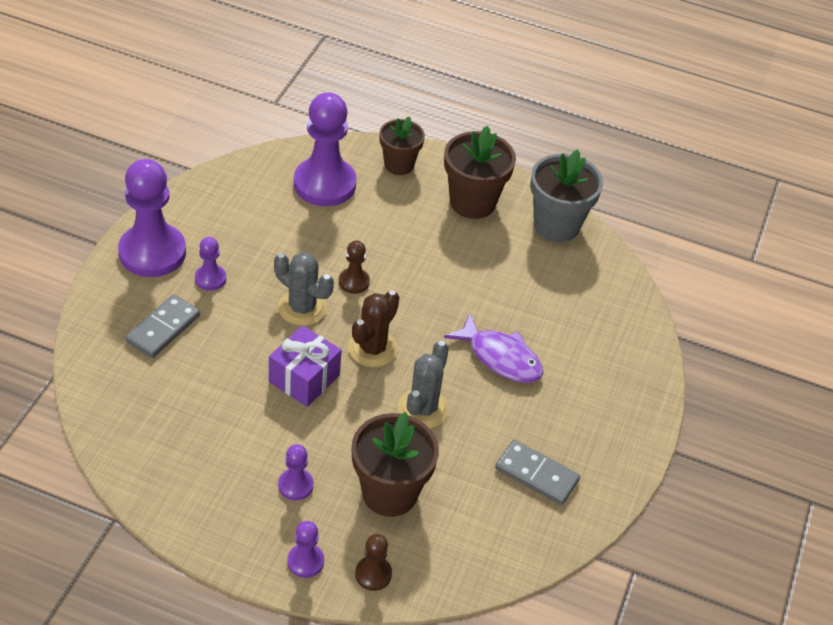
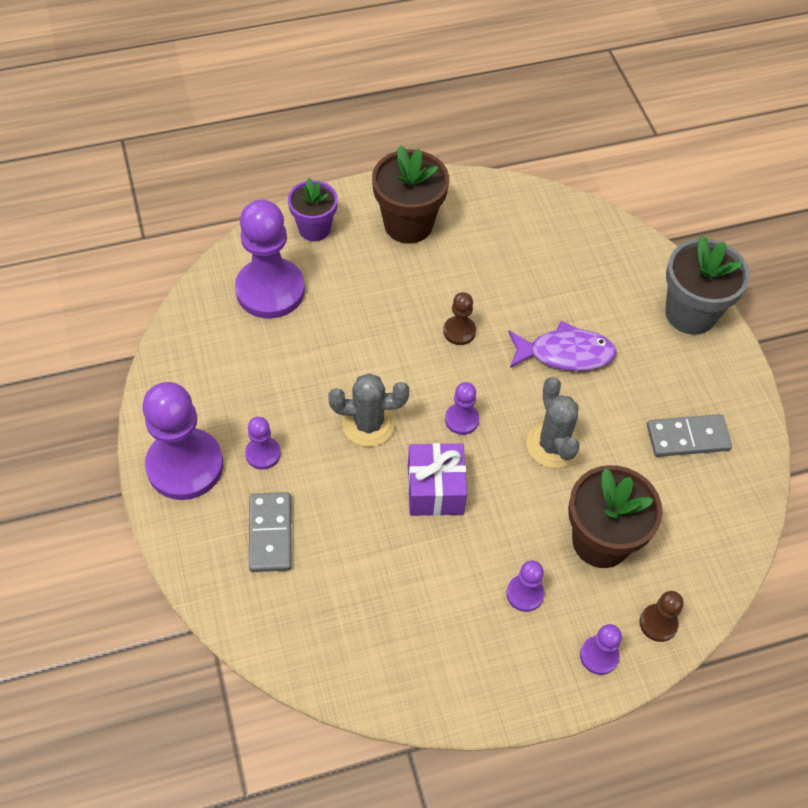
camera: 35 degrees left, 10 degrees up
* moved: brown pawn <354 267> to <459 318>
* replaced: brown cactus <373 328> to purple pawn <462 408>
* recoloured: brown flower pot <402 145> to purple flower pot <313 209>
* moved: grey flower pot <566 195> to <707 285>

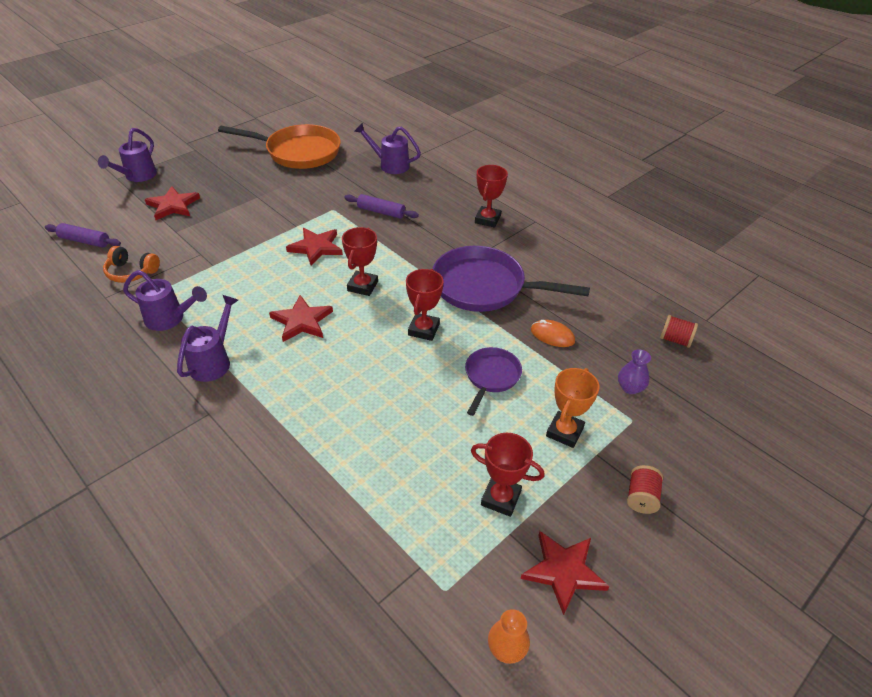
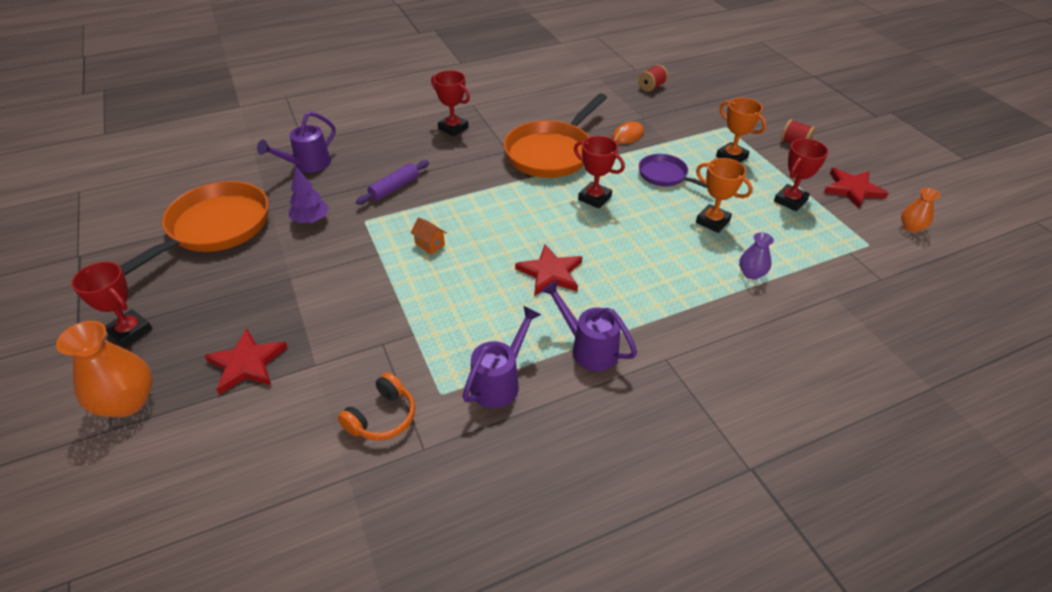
camera: 70 degrees left, 0 degrees up
* removed: purple rolling pin <83 235>
* replaced: purple watering can <127 155> to orange vase <104 369>
* replaced: red star <314 247> to orange house <429 235>
* moved: red trophy <360 261> to <112 304>
* recoloured: purple pan <511 279> to orange pan <555 135>
* moved: purple vase <634 371> to <756 255>
* added: purple tree <309 195>
* added: orange trophy <724 195>

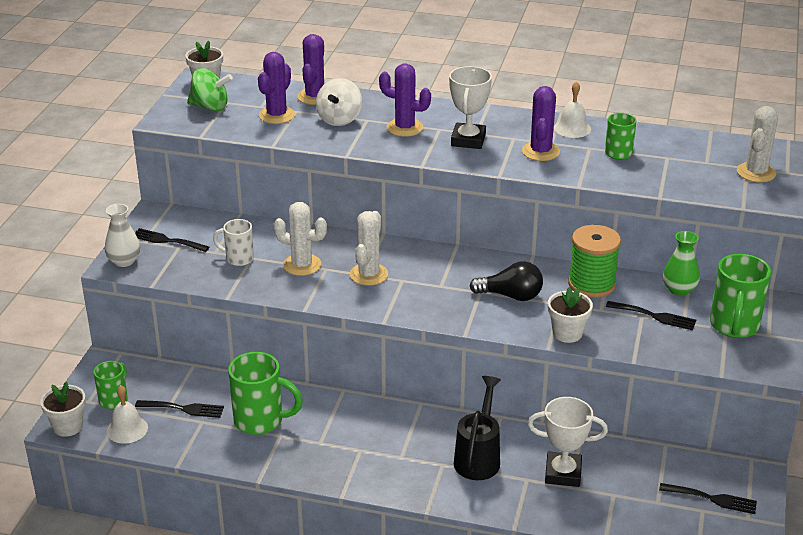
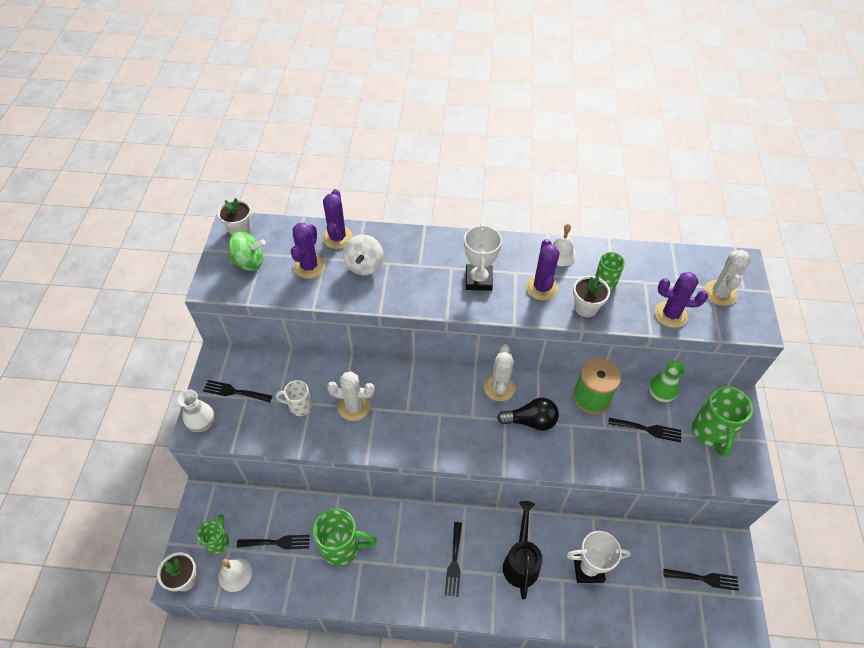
camera: 10 degrees left, 20 degrees up
* moved: white cactus <369 248> to <499 372>
* moved: purple cactus <405 100> to <681 300>
* moved: white flower pot <570 315> to <591 296>
* added: black fork <453 559>

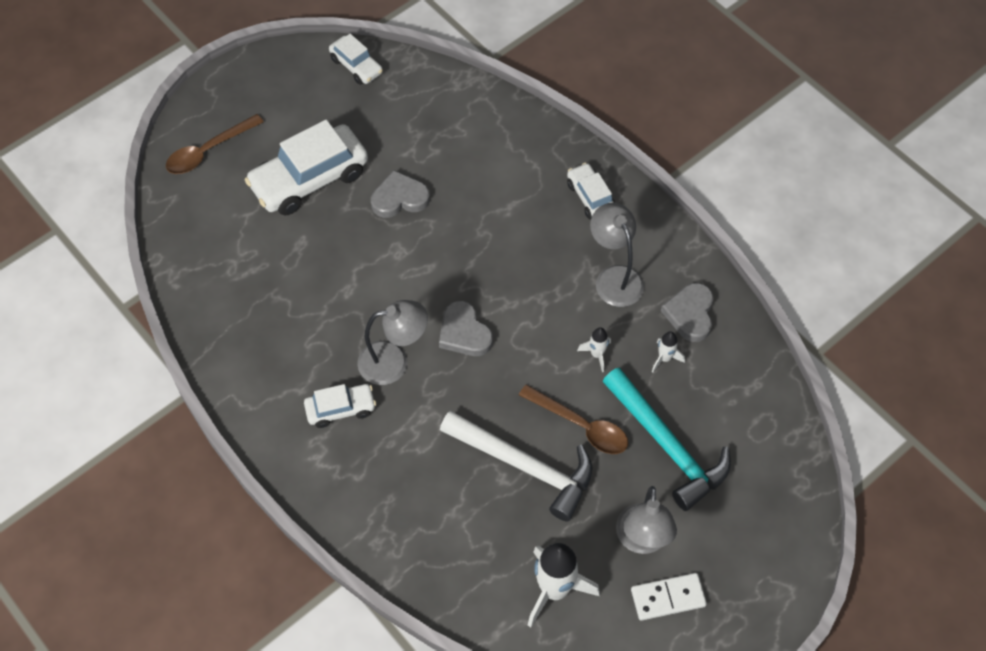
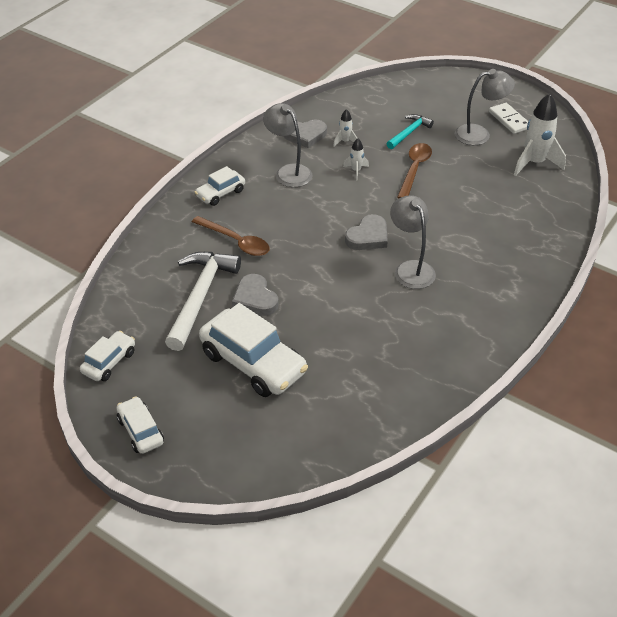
camera: 105 degrees left, 15 degrees down
* moved: brown spoon <215 144> to <231 236>
* moved: white car <340 406> to <140 425>
* moved: white hammer <516 466> to <203 301>
* turned: grey lamp <617 255> = <287 145> 90 degrees clockwise
* resized: turquoise hammer <667 439> = <410 131> x0.55

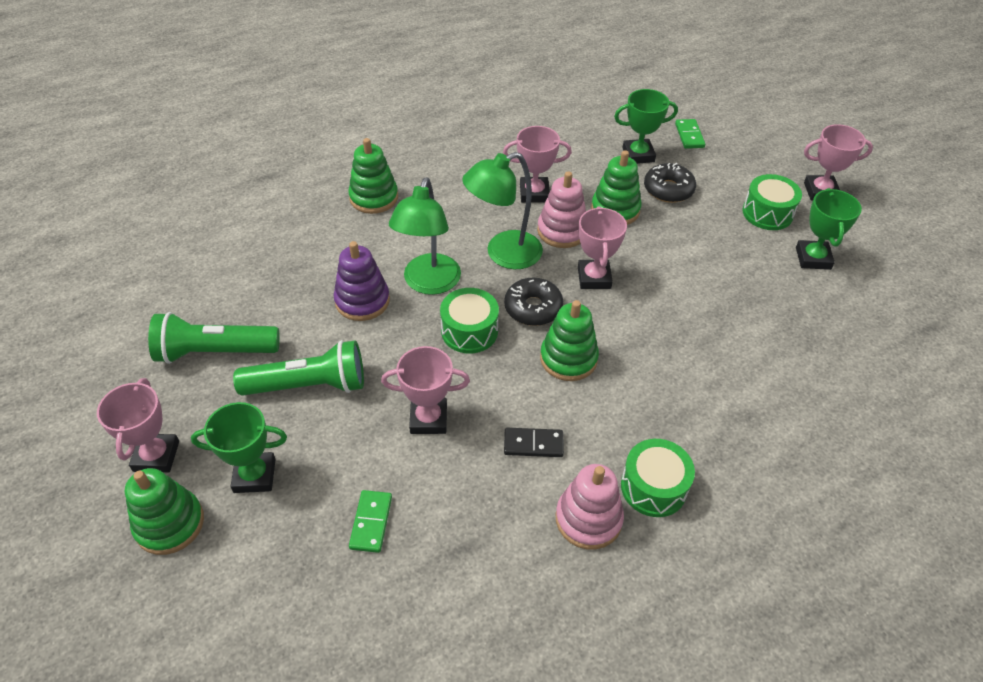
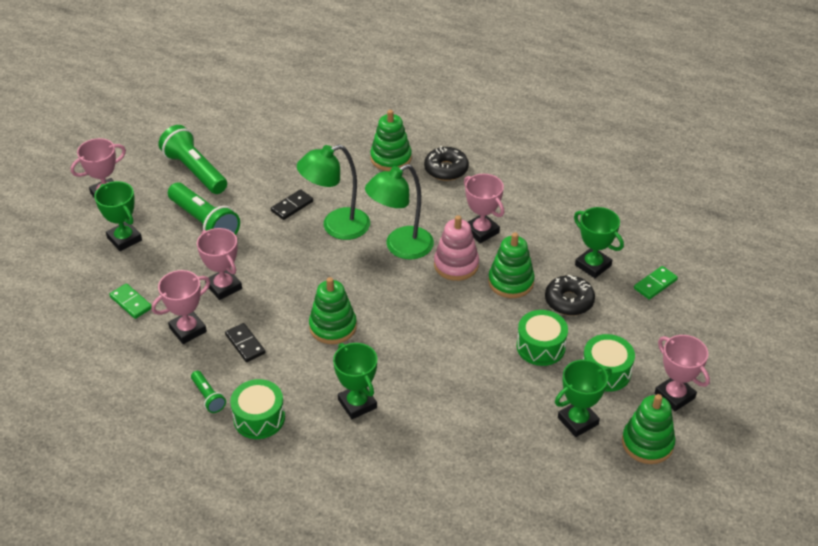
camera: 55 degrees right, 5 degrees down
* moved: green stacking toy <164 511> to <648 429>
* replaced: purple stacking toy <362 281> to black domino <292 204>
* turned: green domino <370 521> = <130 301> 75 degrees clockwise
* moved: green drum <469 321> to <542 338>
* turned: green lamp <502 210> = <399 212> 60 degrees counterclockwise
* moved: black donut <533 302> to <446 163>
* replaced: pink stacking toy <590 507> to green flashlight <208 392>
* moved: pink trophy <602 247> to <181 307>
* added: green trophy <355 381>

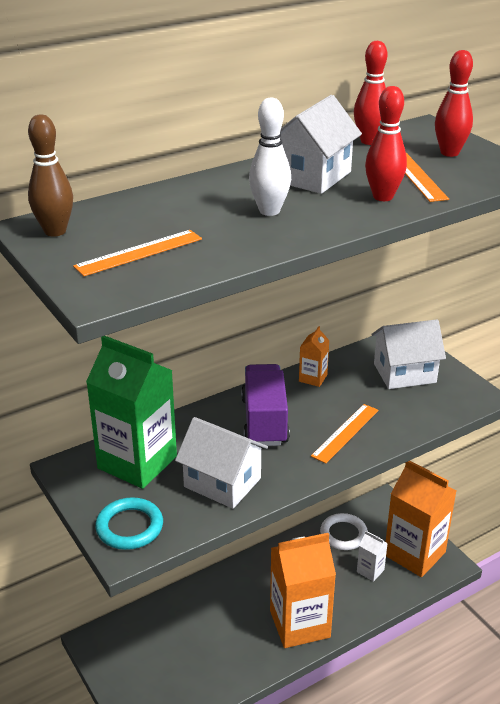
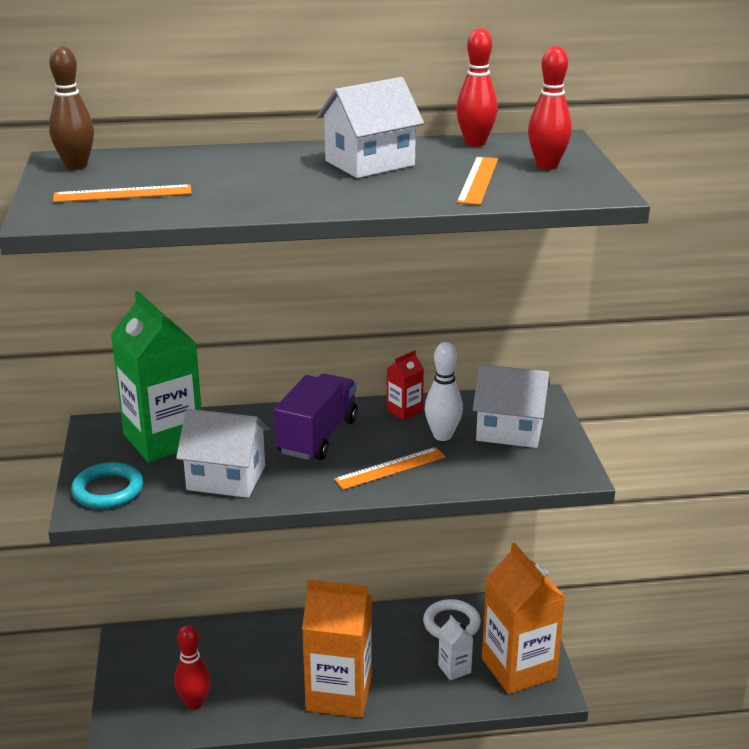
camera: 25 degrees right, 5 degrees down
* turned: white house <221 463> = <222 453> 45 degrees counterclockwise
* moved: white bowling pin <270 157> to <444 391>
* recoloured: orange carton <314 356> to red carton <405 385>
* moved: red bowling pin <386 143> to <192 667>

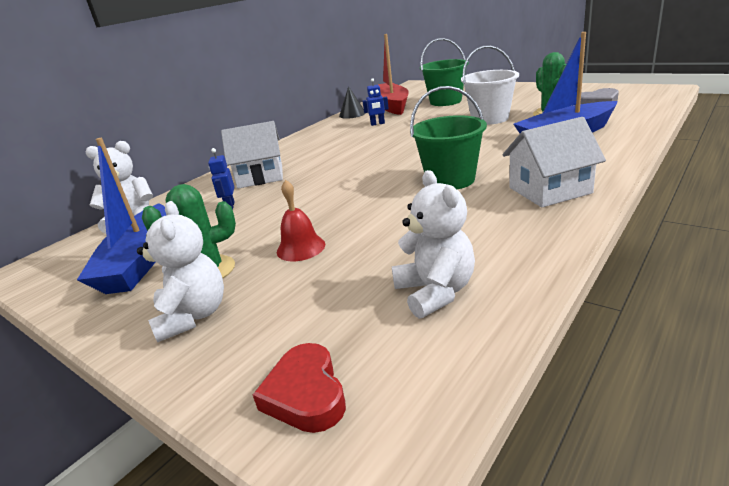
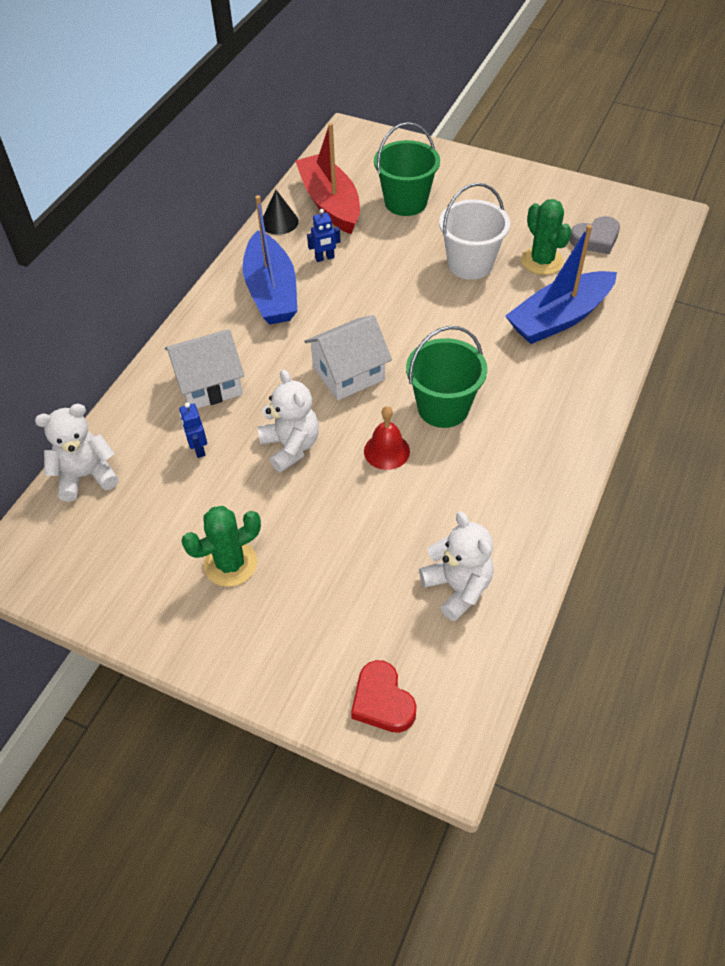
camera: 15 degrees left, 25 degrees up
* moved: blue boat <121 216> to <270 259>
* moved: white teddy bear <180 271> to <288 421>
* moved: red bell <301 220> to <387 438>
* moved: white house <554 162> to <348 357>

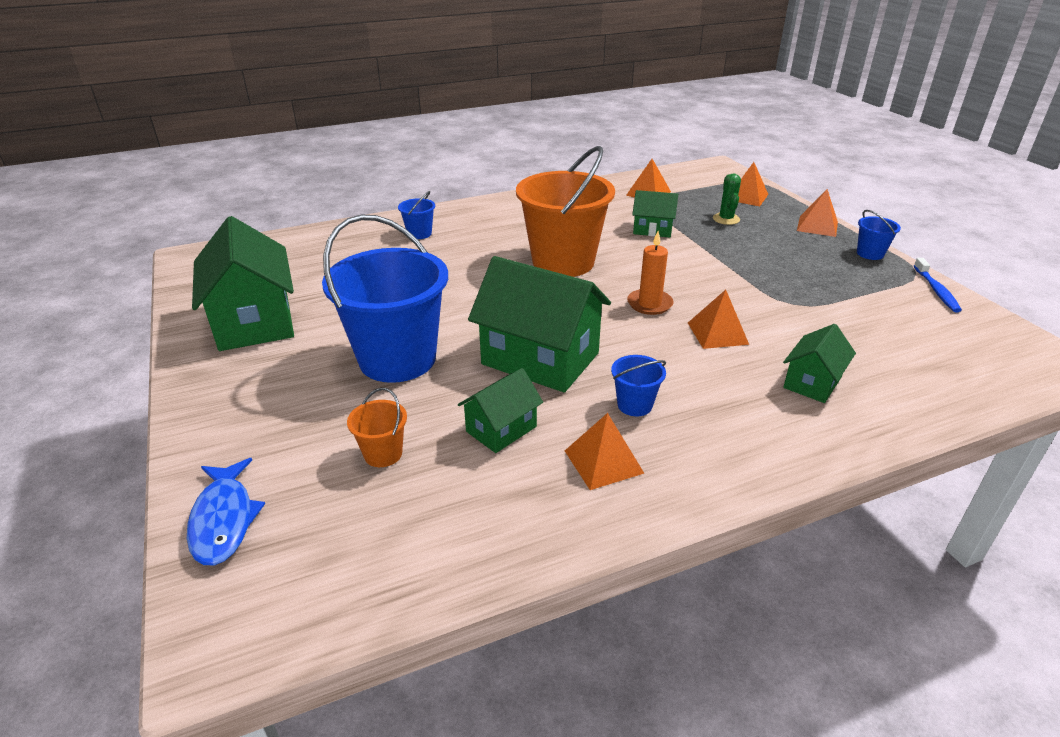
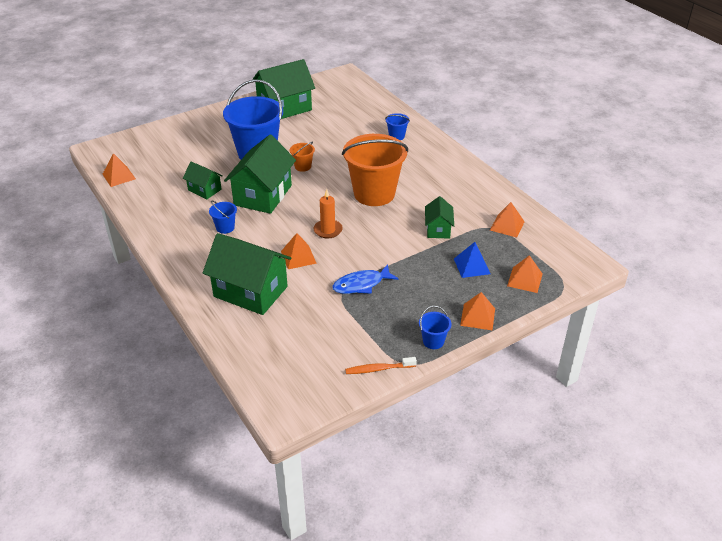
camera: 80 degrees right, 5 degrees up
* moved: blue fish <226 511> to <365 279>
* moved: orange bucket <377 427> to <302 157>
* moved: orange pyramid <604 451> to <119 170>
* replaced: green cactus <727 199> to blue pyramid <472 260>
* resized: green house <819 363> = <247 274> x1.91
* recoloured: blue toothbrush <938 285> to orange toothbrush <381 365>

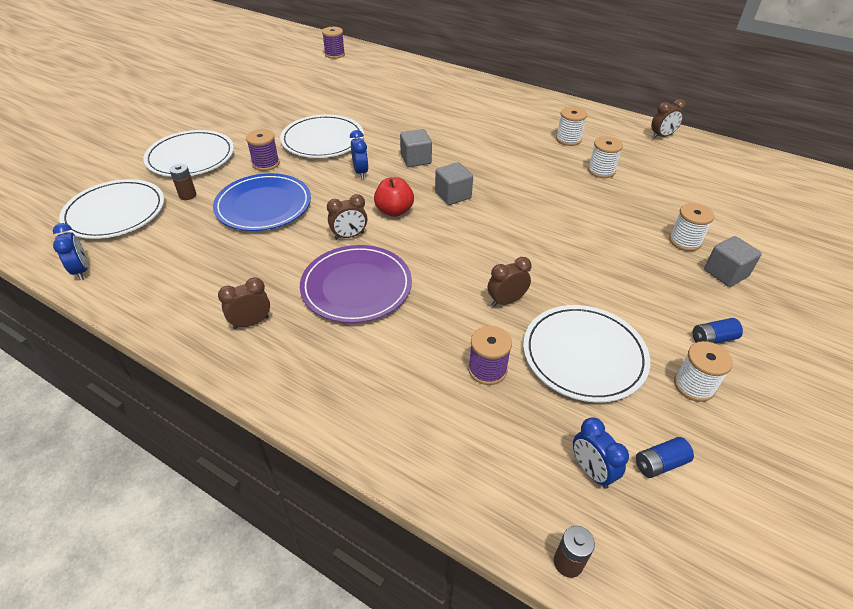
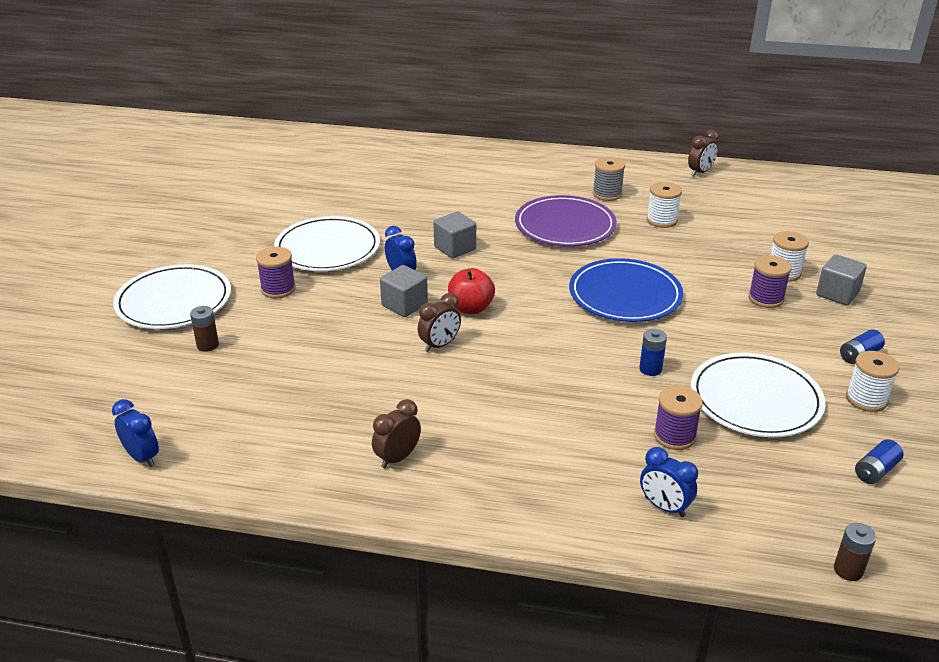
camera: 20 degrees left, 10 degrees down
* removed: white plate <111 209>
* moved: blue plate <262 202> to <626 290>
* moved: purple plate <356 284> to <566 220>
* moved: purple spool <333 43> to <770 281>
* moved: grey cube <454 183> to <404 291>
* replaced: brown clock <510 282> to blue battery <653 352>
* recoloured: white spool <571 126> to grey spool <609 179>
* moved: blue clock <601 453> to <669 482>

